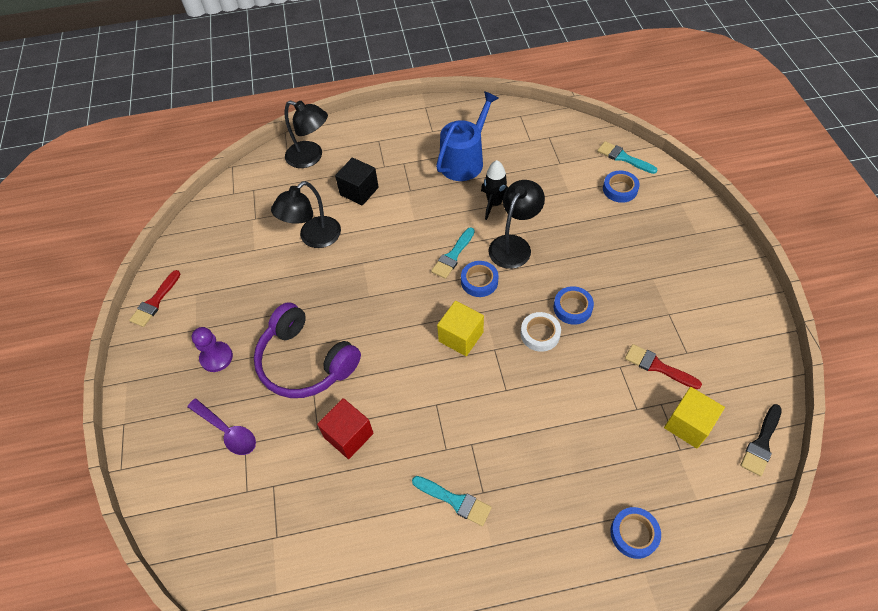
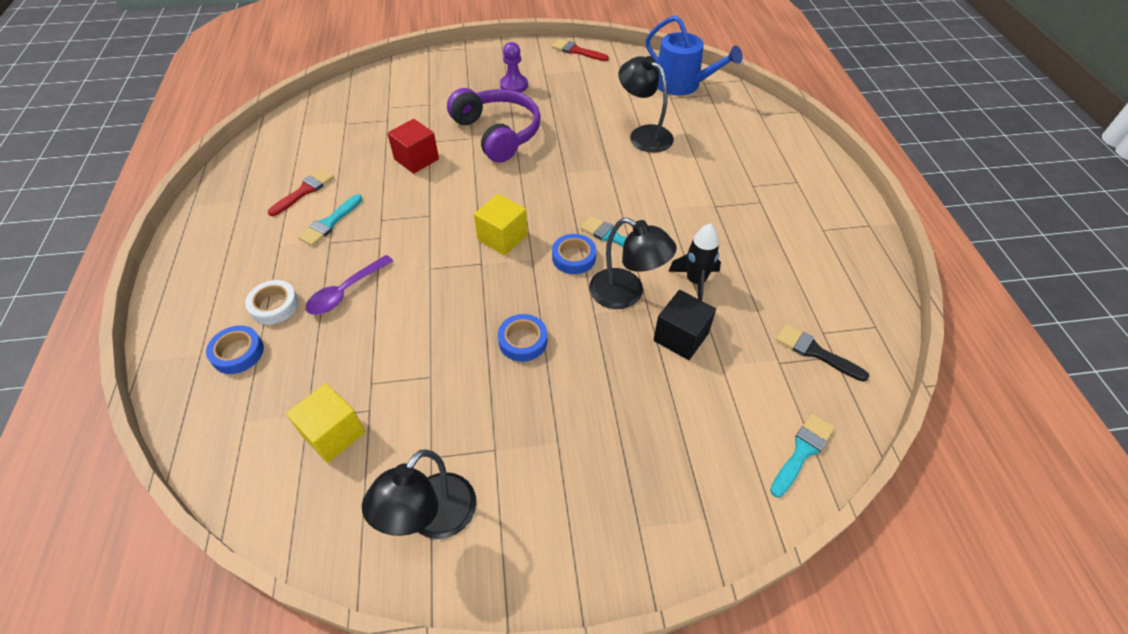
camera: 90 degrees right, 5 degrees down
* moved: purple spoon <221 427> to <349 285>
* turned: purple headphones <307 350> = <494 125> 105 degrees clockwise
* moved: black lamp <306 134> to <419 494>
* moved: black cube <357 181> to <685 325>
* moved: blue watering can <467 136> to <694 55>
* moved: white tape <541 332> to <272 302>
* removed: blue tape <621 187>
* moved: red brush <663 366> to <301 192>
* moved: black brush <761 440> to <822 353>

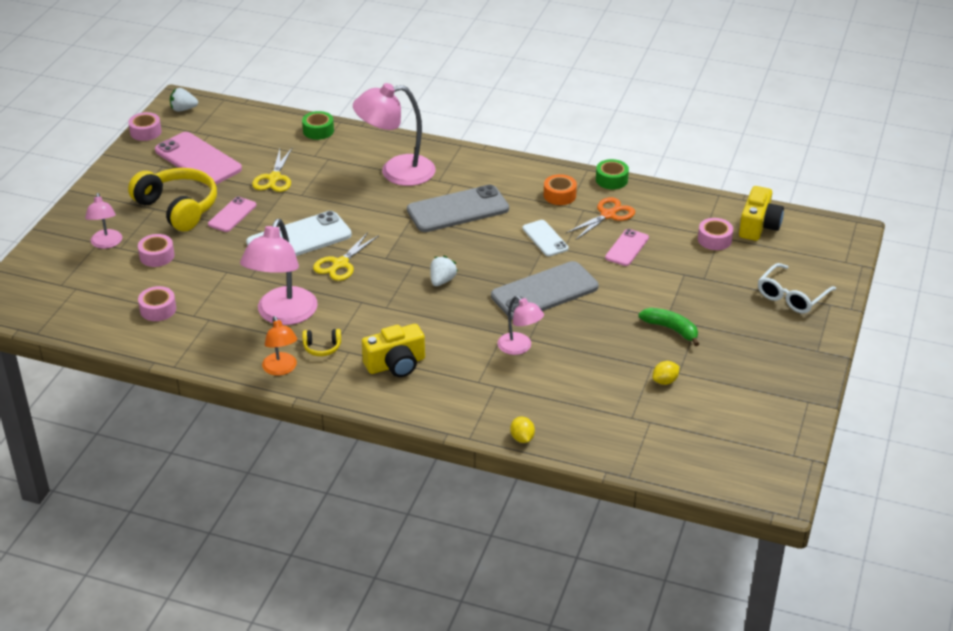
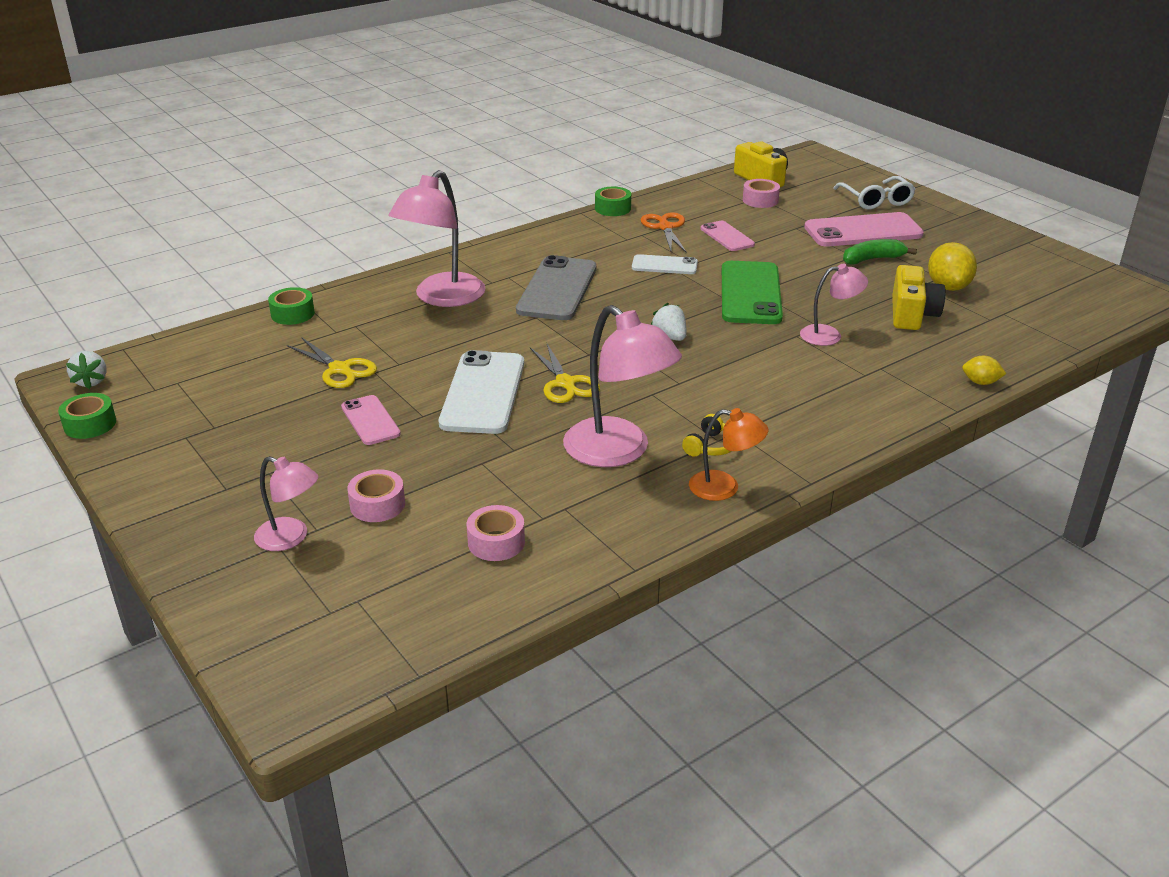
camera: 55 degrees left, 5 degrees down
* recoloured: pink tape <145 126> to green tape <87 416>
* removed: yellow headphones <172 199>
* moved: pink phone <198 158> to <864 229>
* turned: white strawberry <184 99> = <86 370> 45 degrees counterclockwise
* moved: yellow camera <393 350> to <918 297>
* recoloured: grey phone <544 290> to green phone <752 292>
* removed: orange tape <560 189>
* resized: yellow lemon <666 373> = <952 266> x1.81

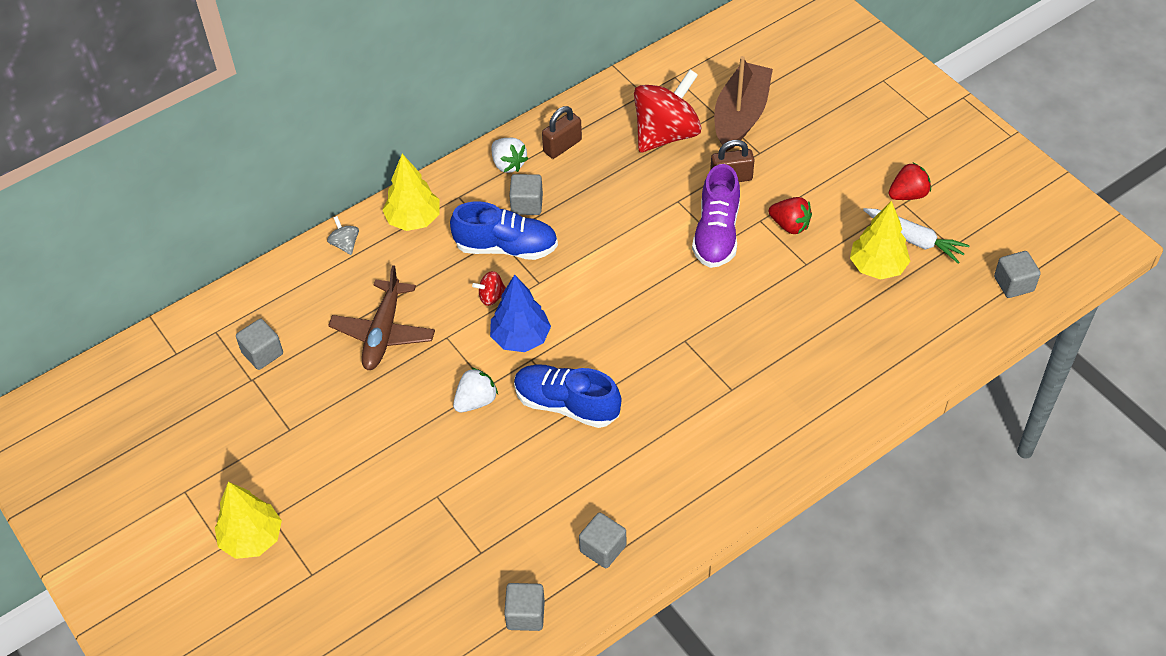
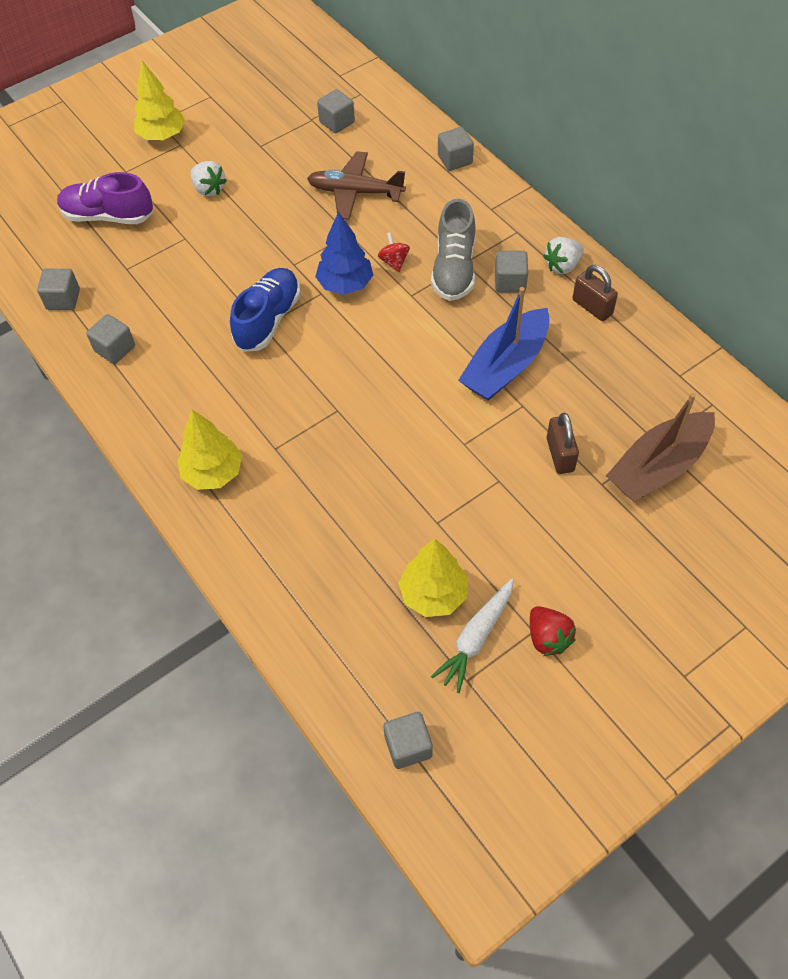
camera: 90 degrees right, 5 degrees up
* replaced: grey spinning top <343 235> to grey cube <456 149>
* moved: yellow tree <411 192> to <210 450>
* recoloured: blue shoe <504 230> to grey shoe <453 250>
* moved: white strawberry <475 390> to <209 178>
* removed: red spinning top <668 110>
* moved: purple shoe <716 216> to <105 198>
* turned: brown boat <743 104> = <660 447> 120 degrees clockwise
* removed: red strawberry <790 215>
* added: blue boat <504 344>

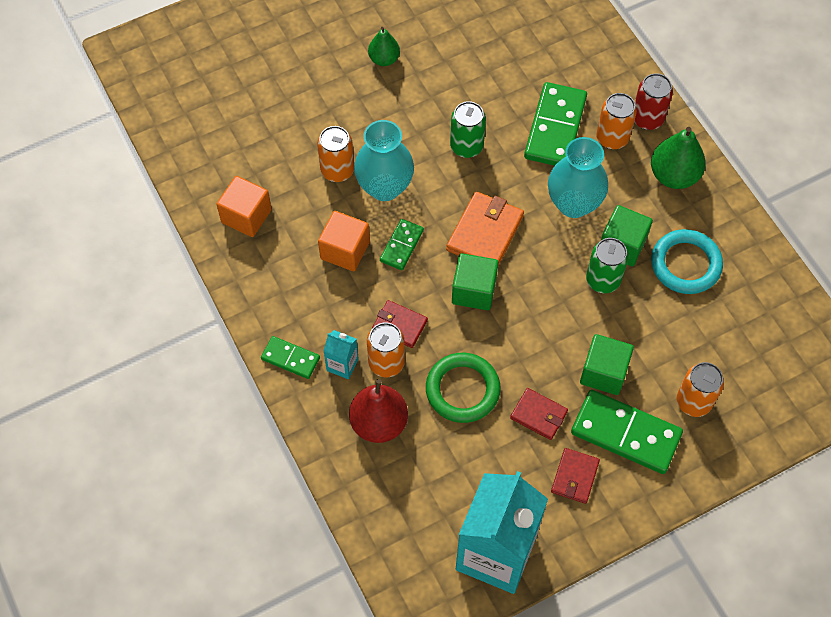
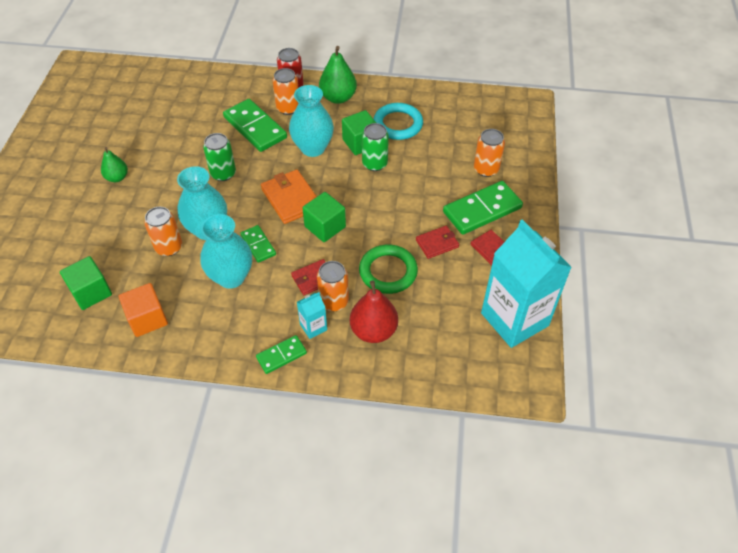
camera: 55 degrees left, 10 degrees down
* replaced: orange cube <344 241> to turquoise vase <226 251>
* moved: green cube <607 364> to <86 283>

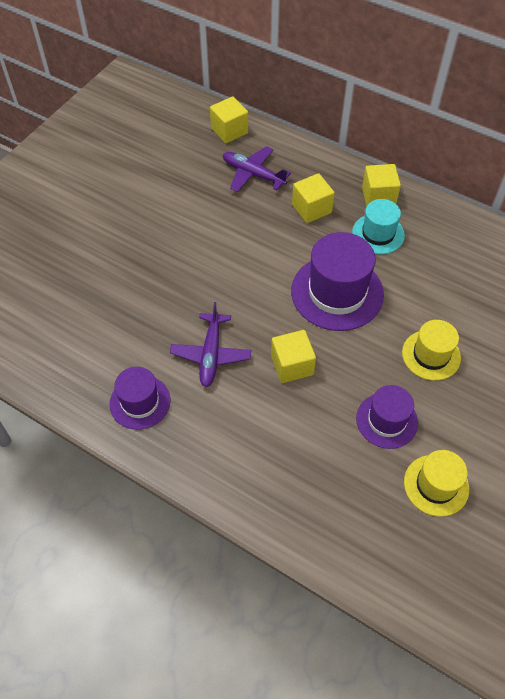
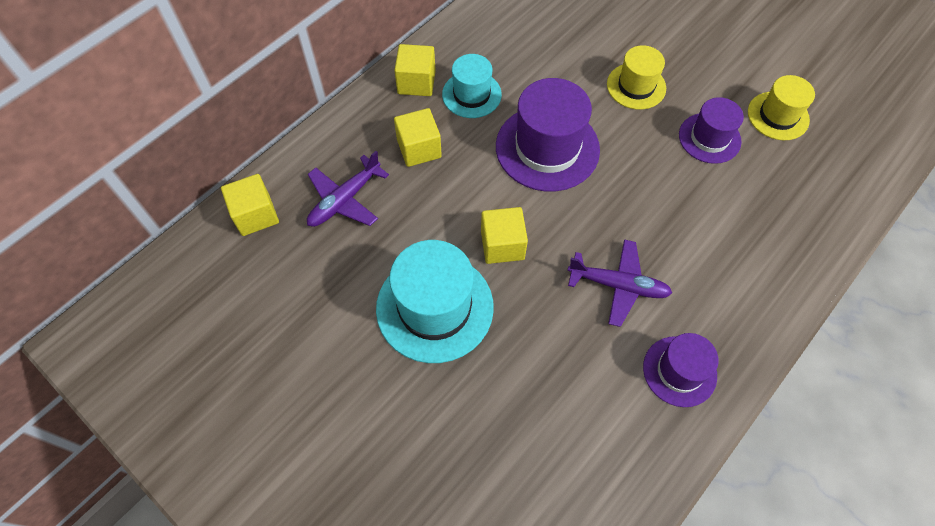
camera: 80 degrees left, 5 degrees up
* moved: yellow cube <293 356> to <504 235>
* added: turquoise hat <435 301>

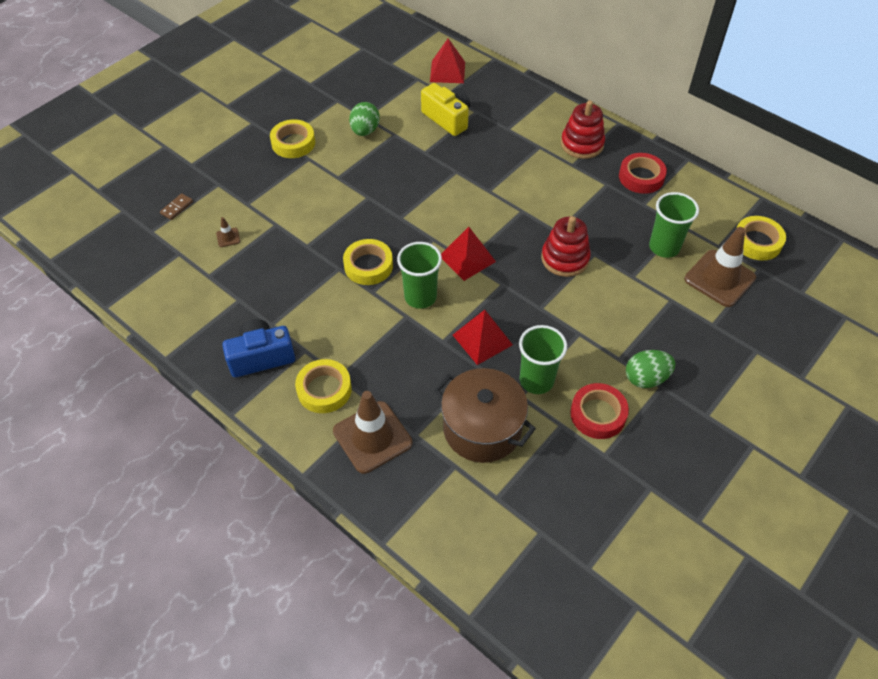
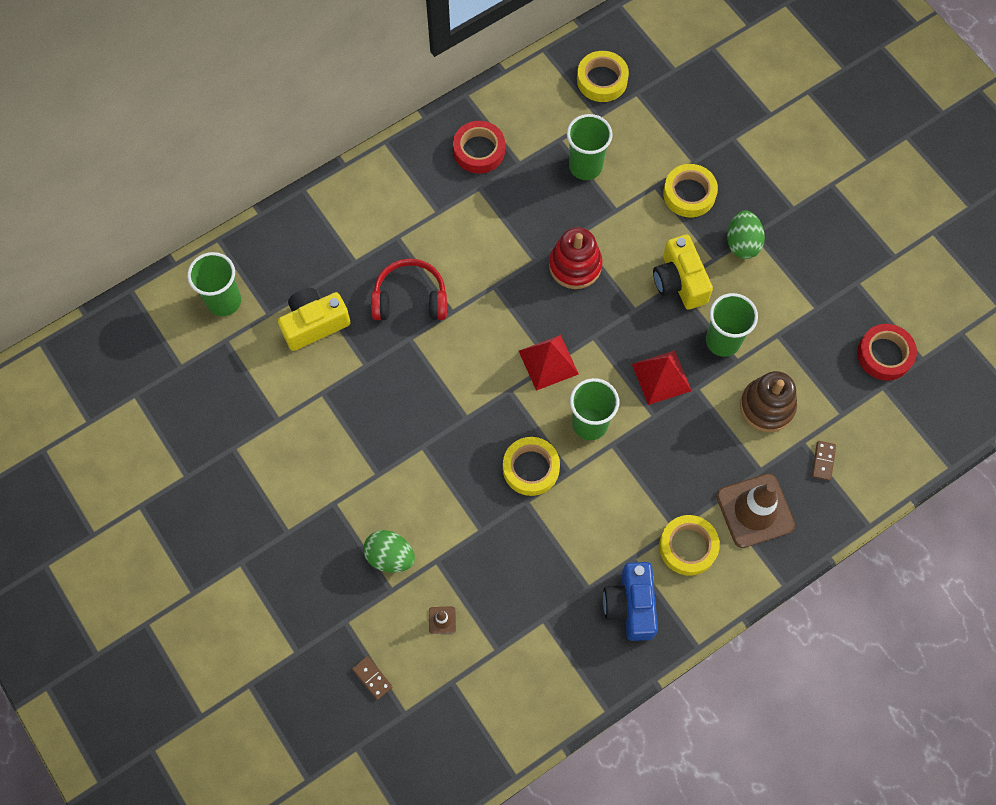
camera: 75 degrees left, 15 degrees up
* moved: yellow tape <292 138> to <690 190>
* moved: green egg <364 119> to <389 551>
* replaced: red pyramid <447 60> to green cup <214 284>
* replaced: brown pot <485 415> to brown stacking toy <768 401>
* removed: red stacking toy <583 130>
* moved: red tape <599 411> to <887 352>
* removed: brown traffic cone <720 267>
* added: red headphones <409 289>
* added: yellow camera <683 272>
* added: brown domino <824 461>

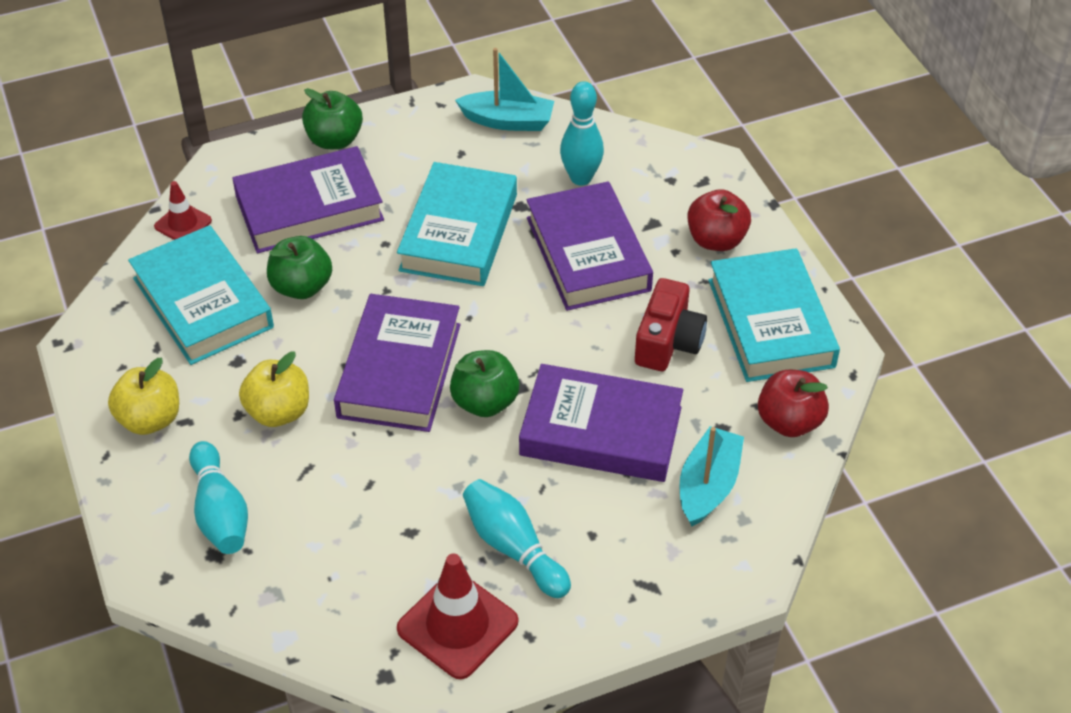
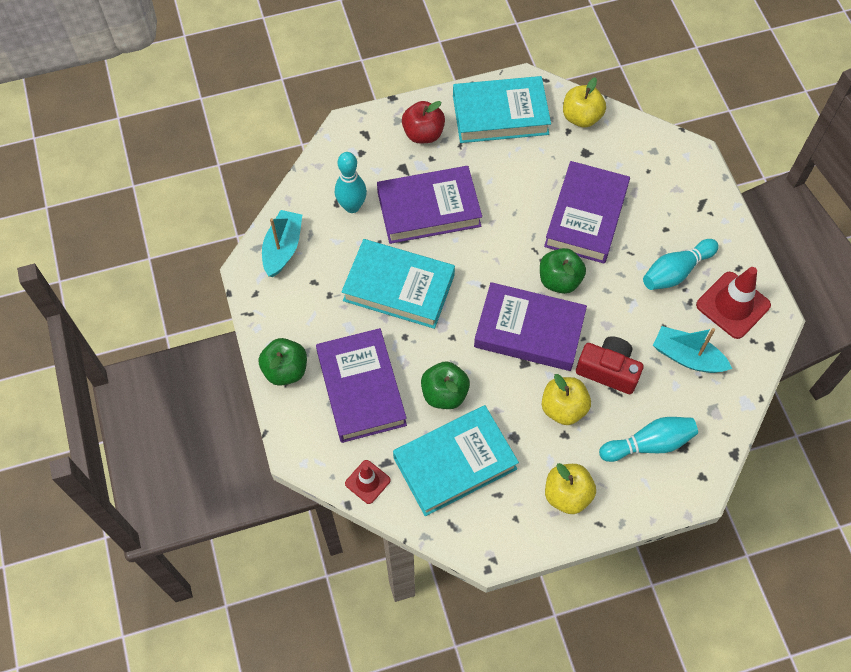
camera: 85 degrees left, 15 degrees up
* moved: red camera <671 324> to <610 365>
* moved: turquoise boat <711 476> to <692 349>
* recoloured: red apple <793 403> to yellow apple <584 102>

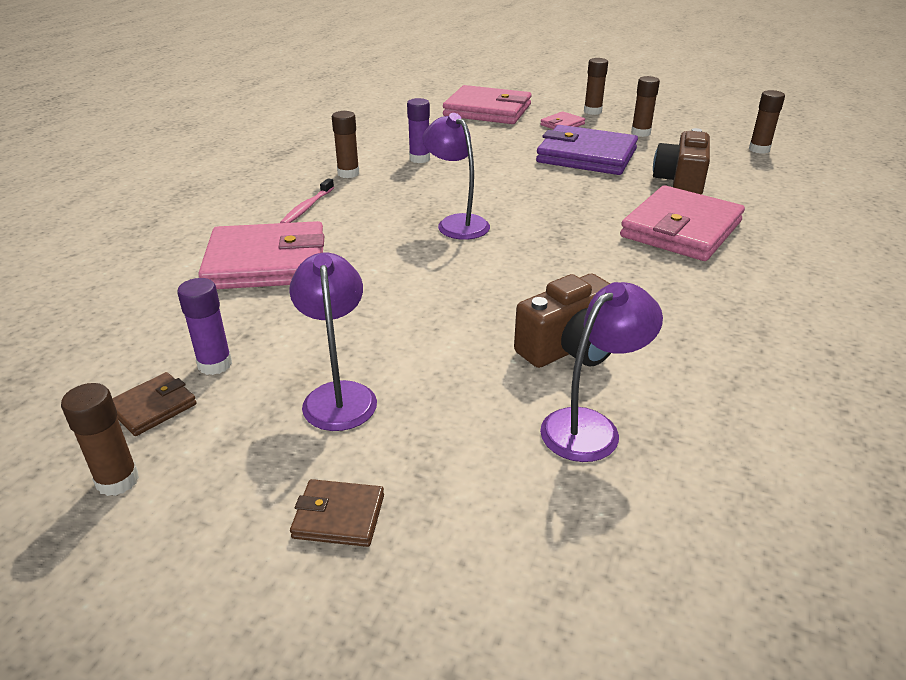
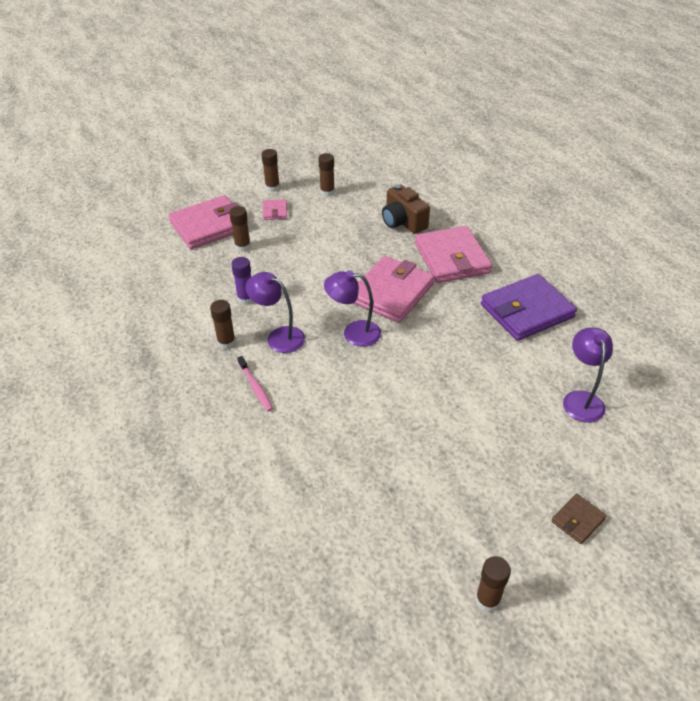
camera: 50 degrees left, 10 degrees up
* removed: brown wallet <154 404>
* removed: purple glue stick <204 326>
* moved: pink wallet <261 255> to <394 289>
* moved: purple lamp <333 342> to <275 312>
* removed: brown camera <562 321>
* moved: purple wallet <587 150> to <529 307>
* moved: brown glue stick <767 122> to <240 229>

